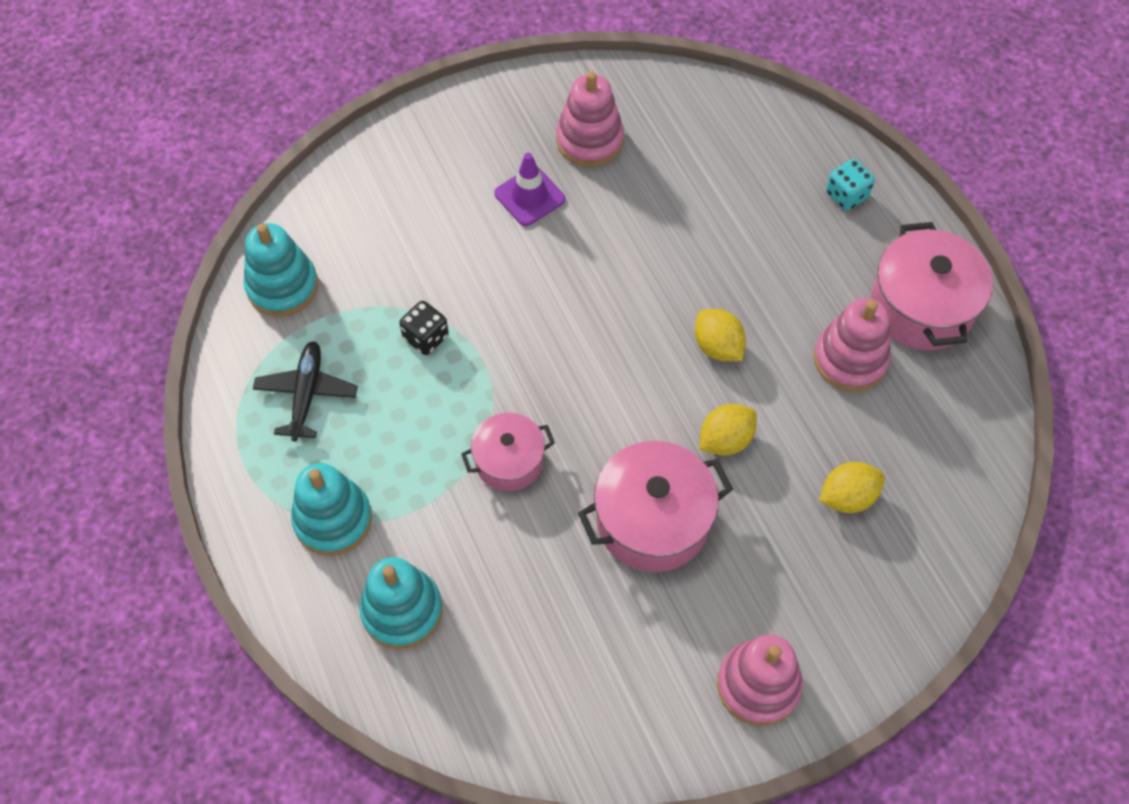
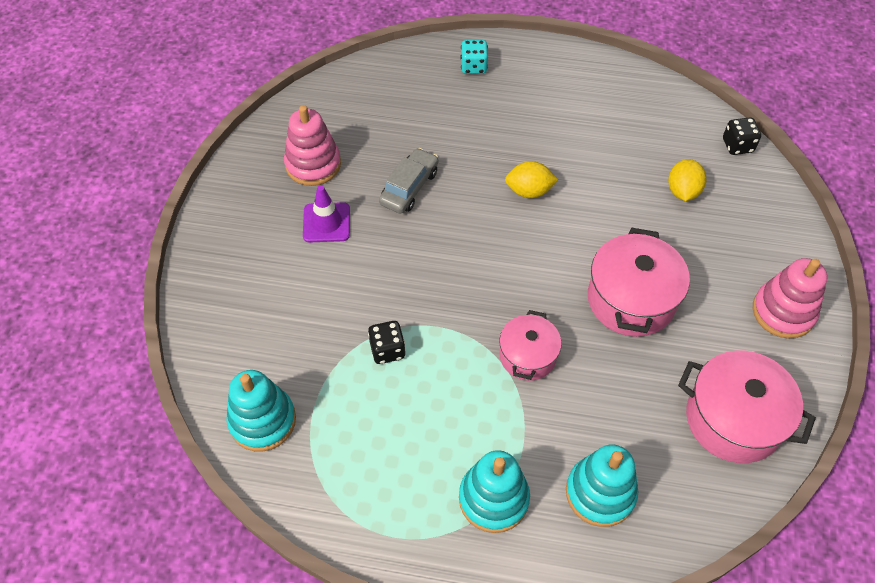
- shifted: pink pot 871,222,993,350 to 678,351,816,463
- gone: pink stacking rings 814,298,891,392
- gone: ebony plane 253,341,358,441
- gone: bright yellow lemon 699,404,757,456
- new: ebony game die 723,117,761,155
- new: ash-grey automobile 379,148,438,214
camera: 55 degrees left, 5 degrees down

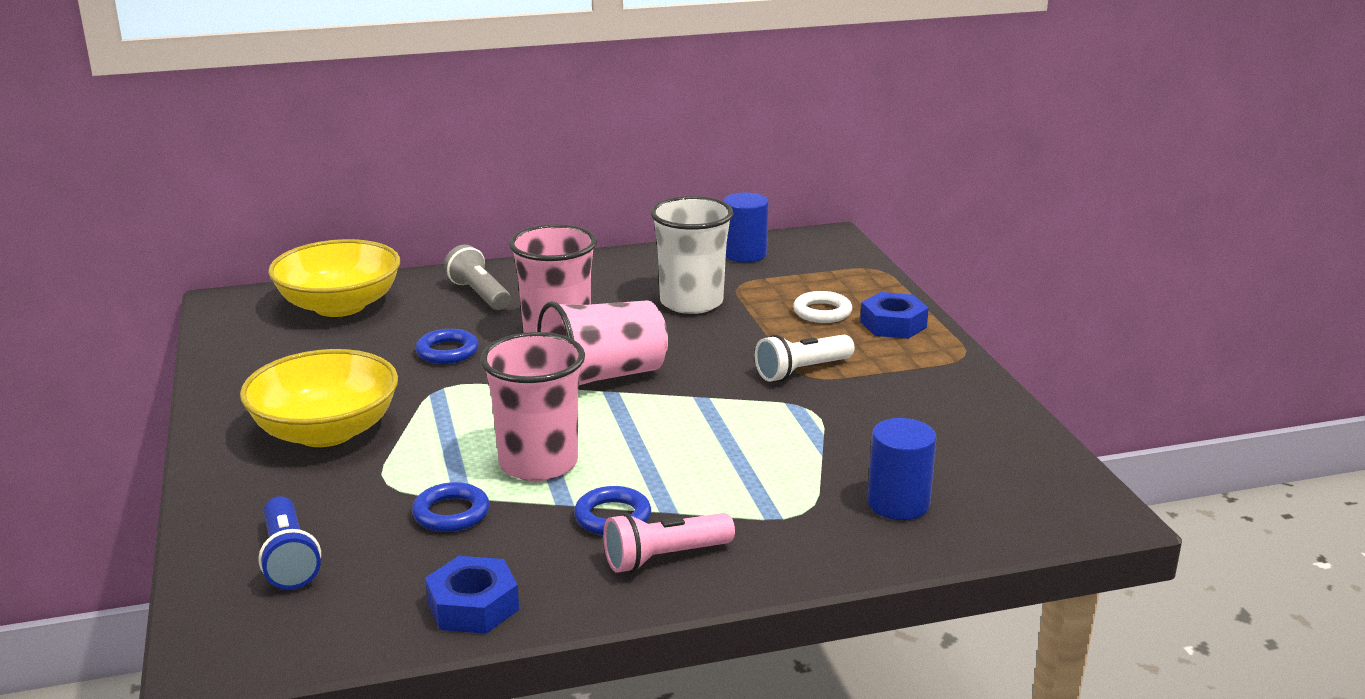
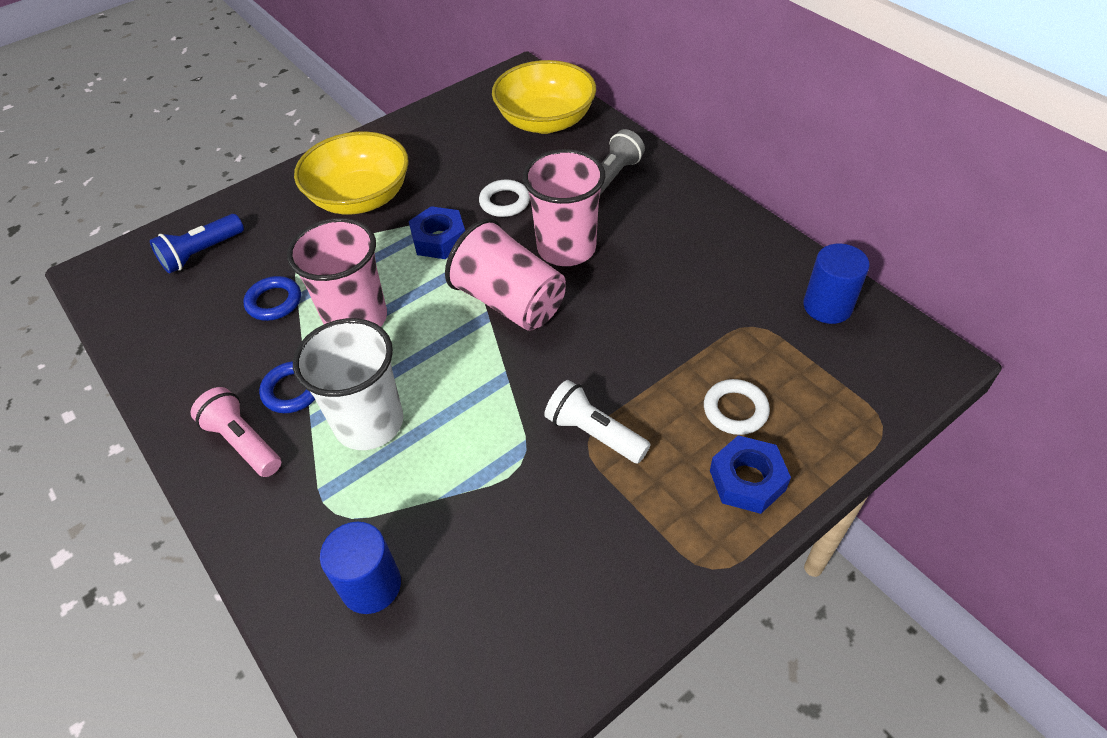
- shifted: pure white beaker 650,196,734,314 to 293,318,403,450
- repainted: cobalt hoop 416,329,479,364 to pure white hoop 479,179,530,217
- shifted: cobalt hex nut 425,556,519,634 to 409,206,465,259
camera: 70 degrees right, 25 degrees up

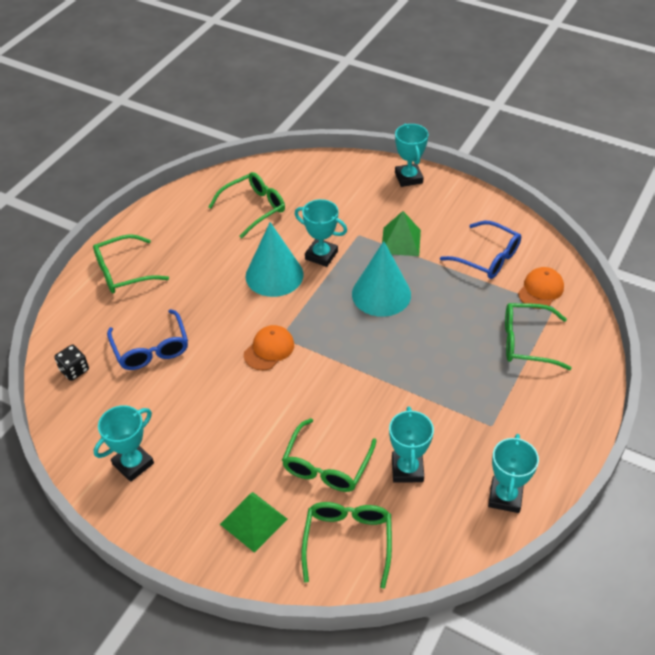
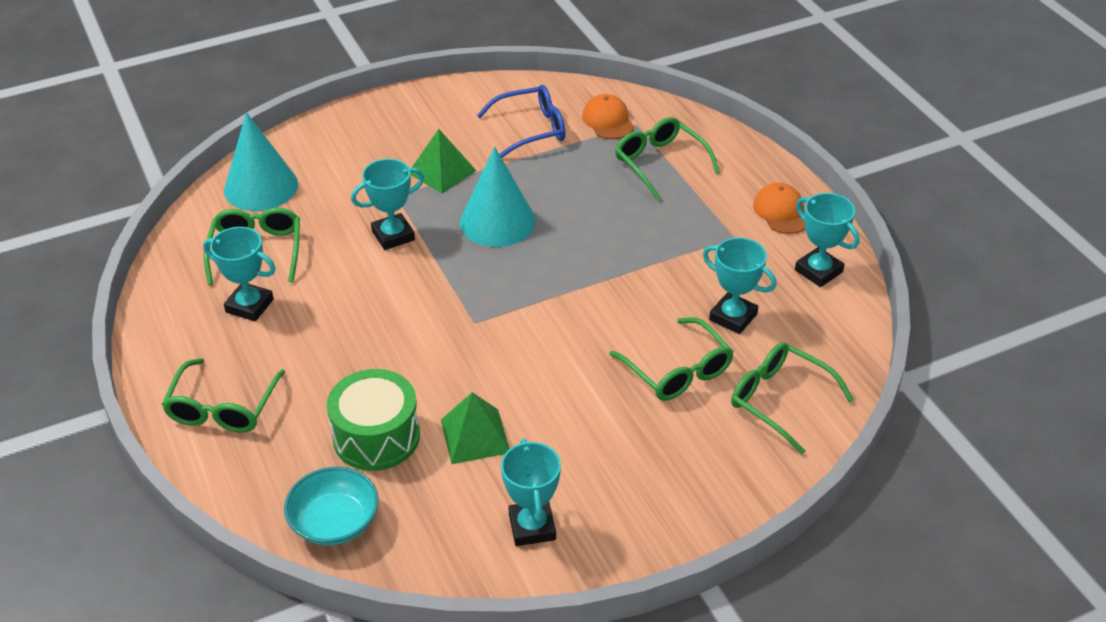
- shifted: turquoise trophy 395,124,428,187 to 203,227,276,322
- shifted: turquoise cone 245,222,304,297 to 224,112,298,211
- rotated: leaf-green eyeglasses 505,303,572,370 = 615,117,720,200 105 degrees clockwise
- swapped: cobalt eyeglasses 107,309,188,370 to leaf-green snare drum 327,369,420,471
- shifted: bright orange cap 244,325,294,370 to 753,183,805,234
- swapped: ebony game die 54,345,89,381 to turquoise bowl 284,467,379,546
- shifted: leaf-green pyramid 220,492,287,553 to 441,392,509,464
camera: 55 degrees left, 5 degrees down

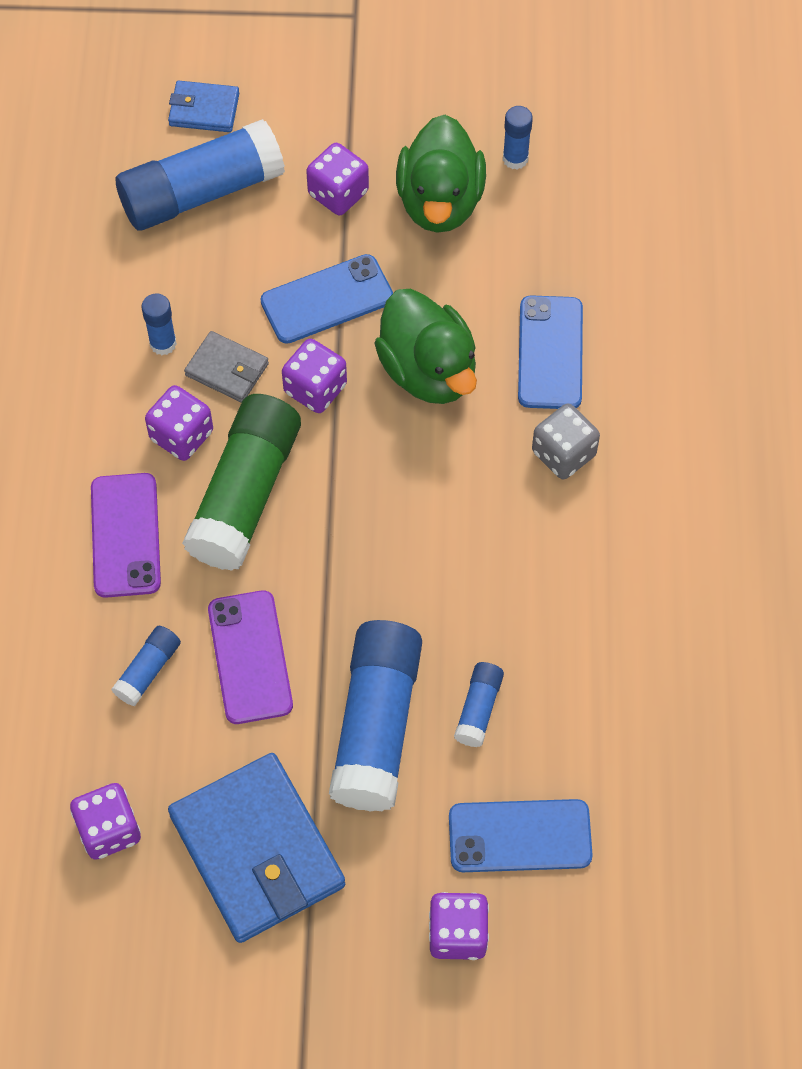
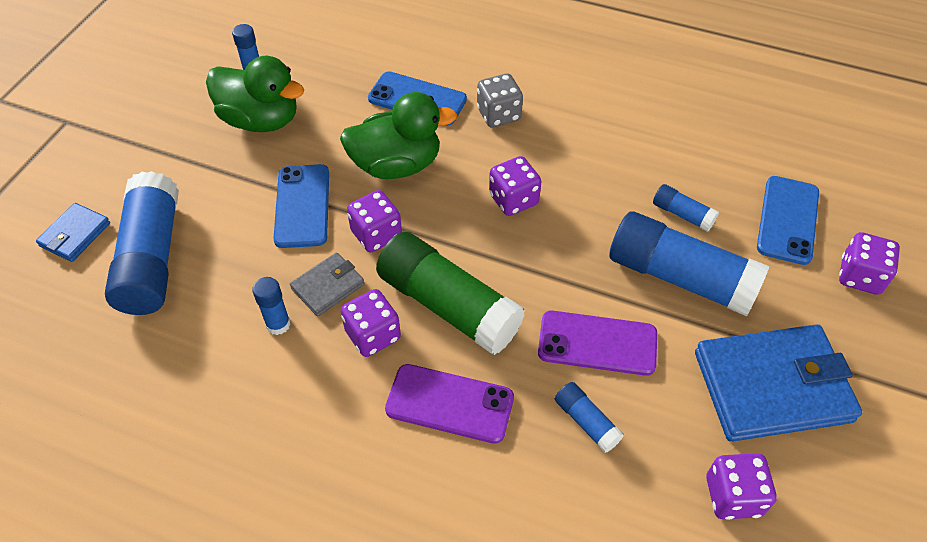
- shifted: royal purple game die 306,143,369,215 to 489,156,542,216
camera: 70 degrees left, 10 degrees down

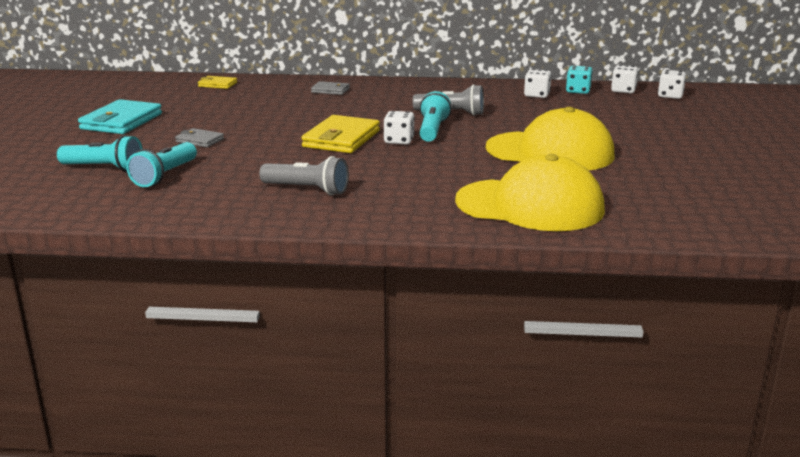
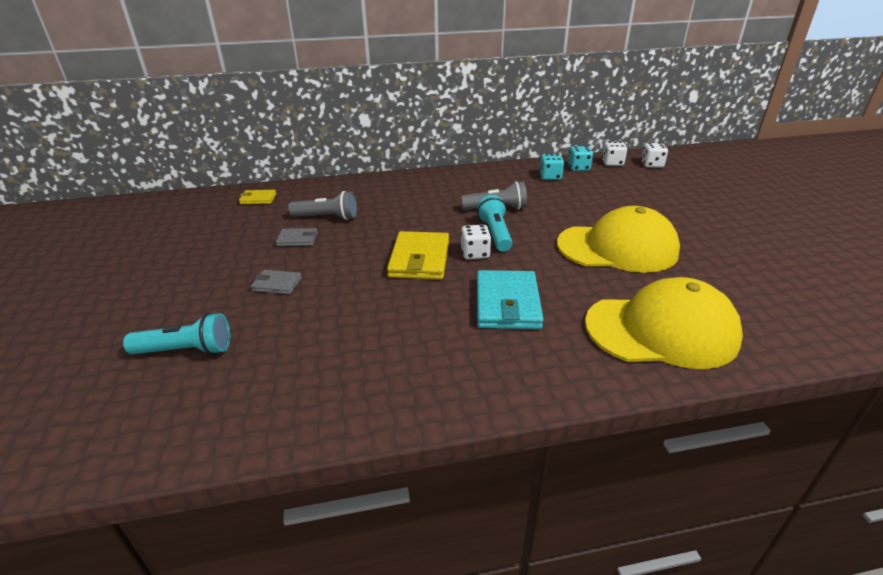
- repainted: pure white game die 524,69,552,98 to turquoise game die 539,154,564,180
- shifted: ash-grey card wallet 311,81,350,95 to 276,228,318,246
- shifted: turquoise card wallet 78,99,162,134 to 477,270,544,329
- gone: turquoise flashlight 126,142,197,187
- shifted: ash-grey flashlight 259,156,349,195 to 288,191,357,220
camera: 15 degrees left, 10 degrees up

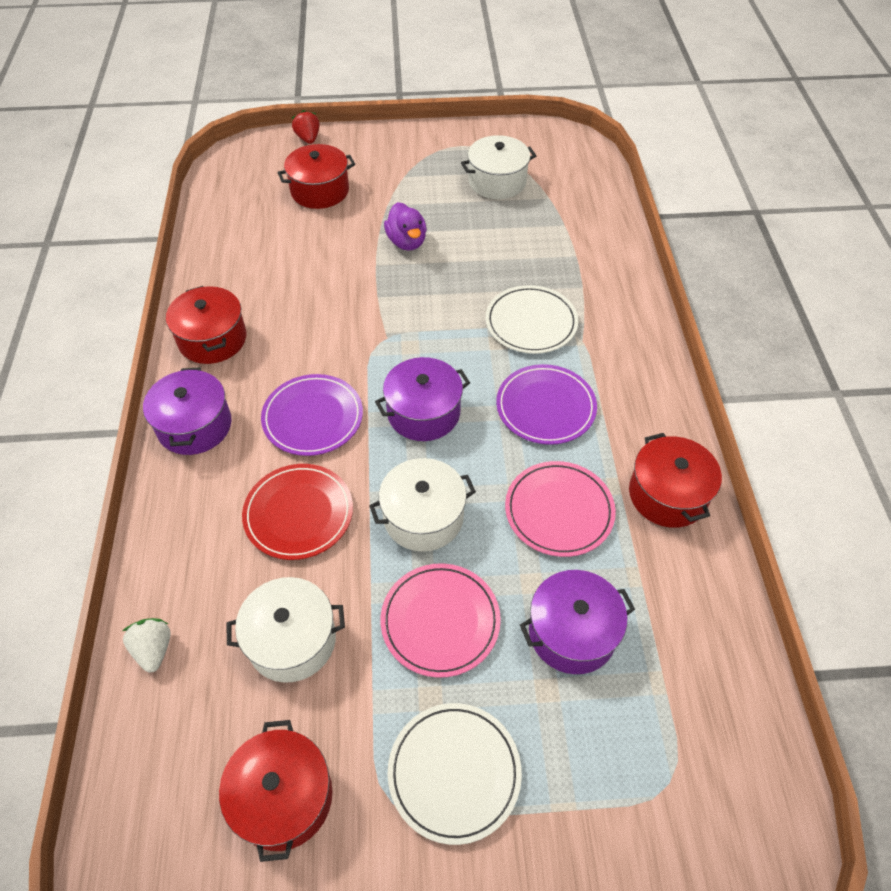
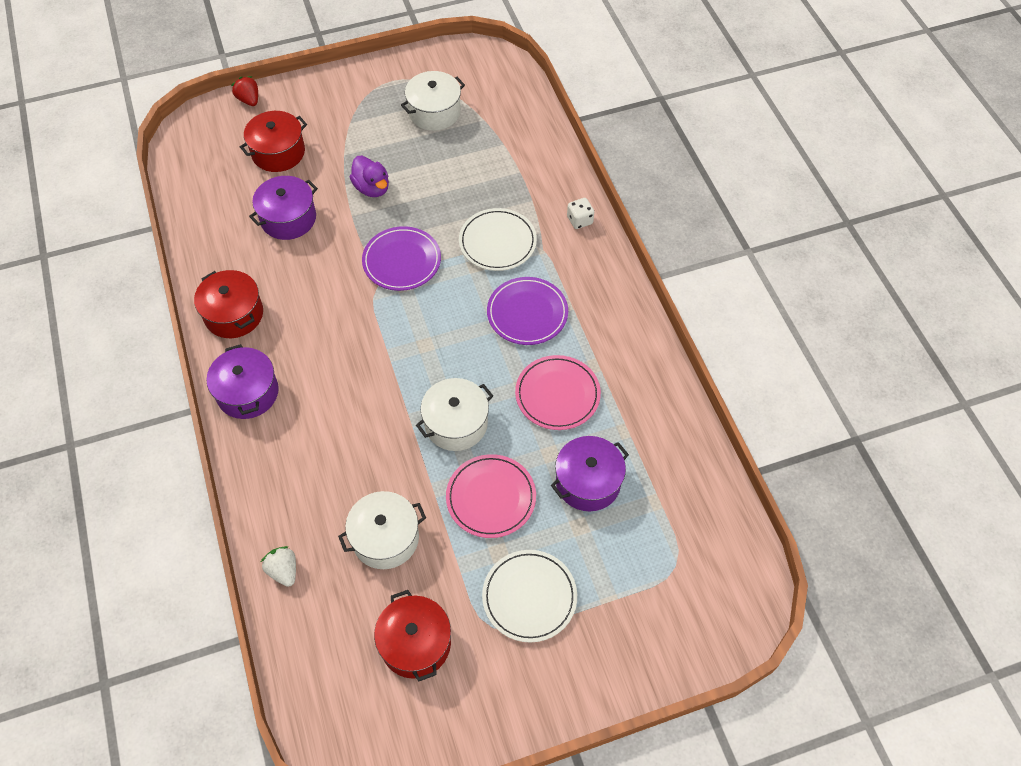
- shifted: royal purple pot 375,357,470,441 to 249,176,318,240
- shifted: royal purple flat dish 261,374,363,456 to 362,226,441,291
- gone: red pot 629,433,722,528
- gone: red flat dish 242,464,353,560
- new: pure white game die 567,198,594,229
camera: 15 degrees left, 5 degrees up

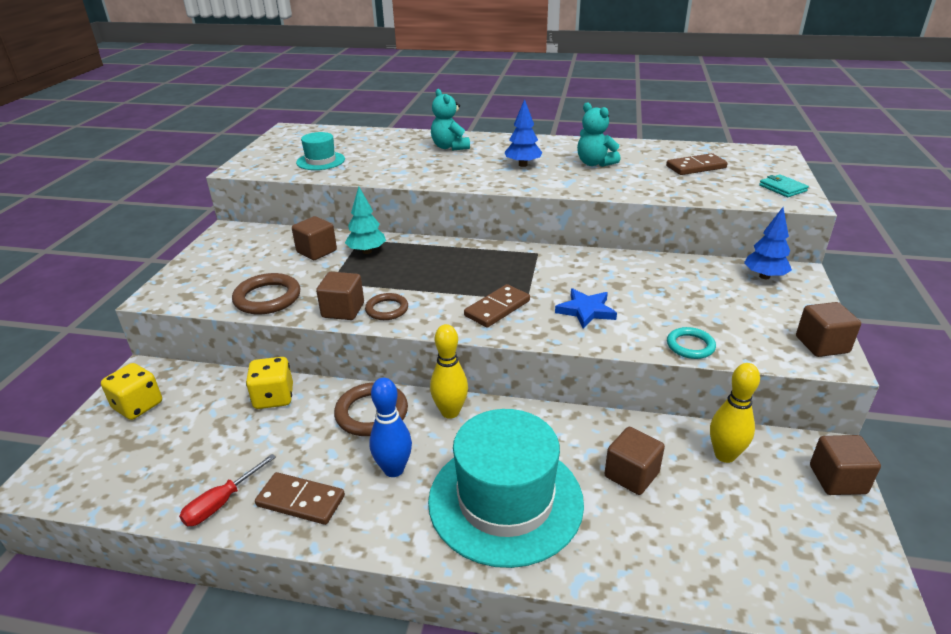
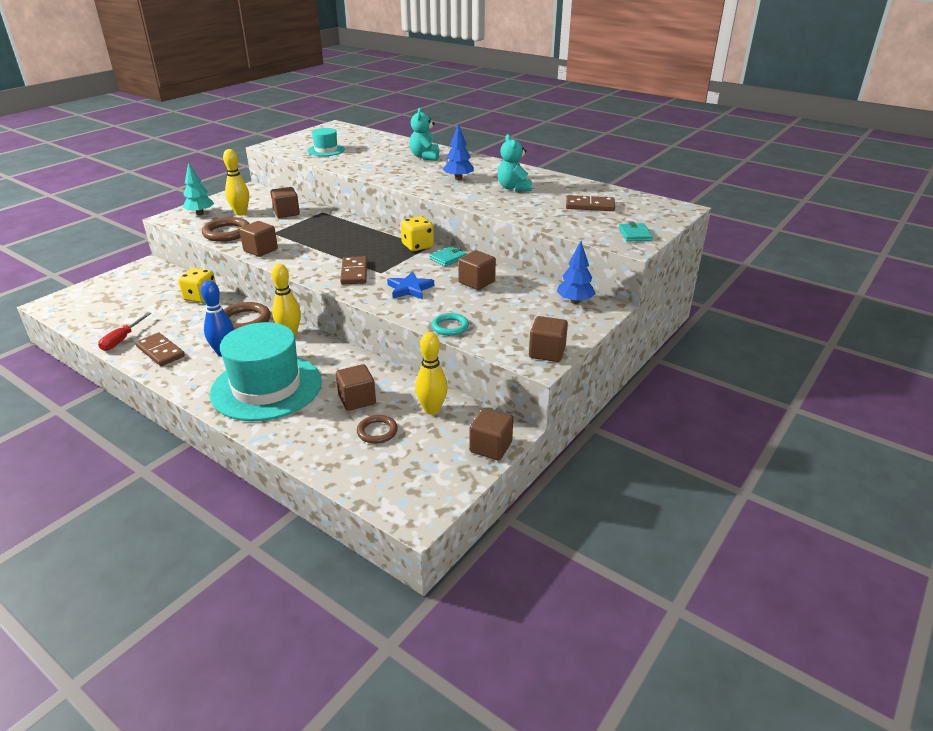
- shifted: turquoise tree 345,186,386,254 to 182,162,214,215
- rotated: russet domino piece 464,284,530,327 = 340,256,367,284 75 degrees counterclockwise
- shifted: russet hoop 365,293,408,320 to 357,415,398,444
- shifted: bright yellow game die 101,363,162,420 to 401,216,434,251
- rotated: red screwdriver 179,454,276,526 = 98,313,151,351 45 degrees counterclockwise
- new: bright yellow tenpin 223,149,249,215
- new: turquoise card wallet 430,246,467,266
- new: russet solid cube 458,250,496,290
camera: 25 degrees right, 0 degrees up

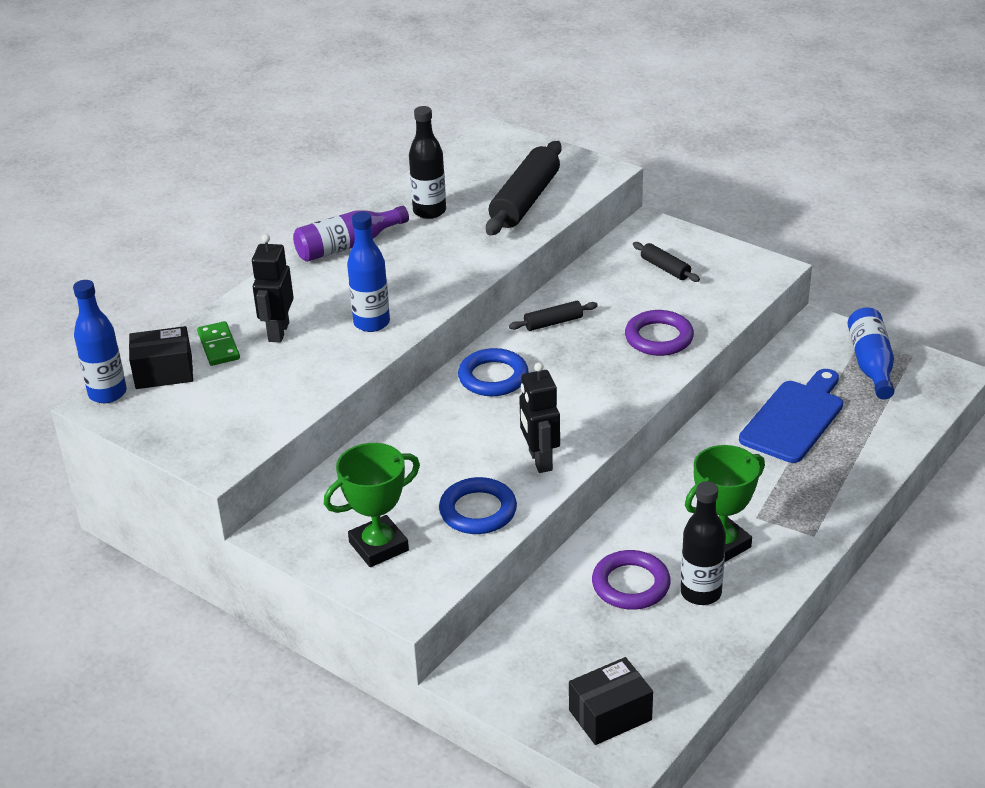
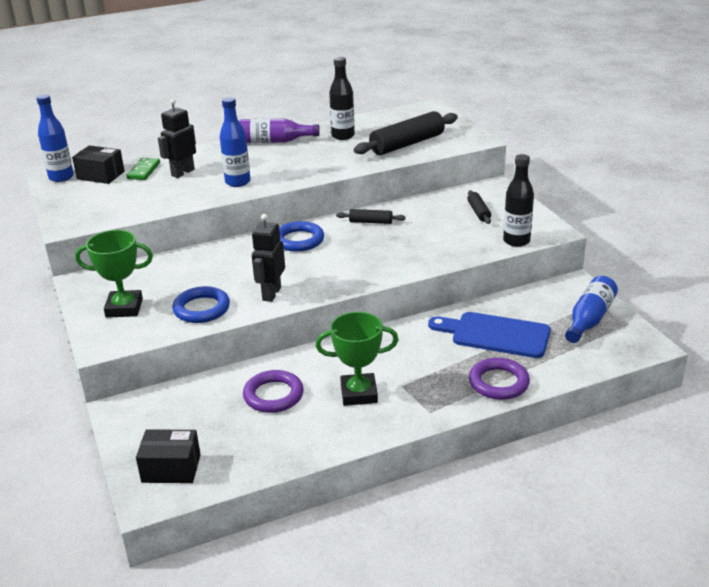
- shifted: royal purple hoop 625,310,694,356 to 469,358,530,400
- rotated: cobalt bread board 739,369,843,463 = 428,312,551,358 135 degrees counterclockwise
- shifted: ebony flask 681,481,726,605 to 503,154,534,247
camera: 30 degrees right, 5 degrees down

